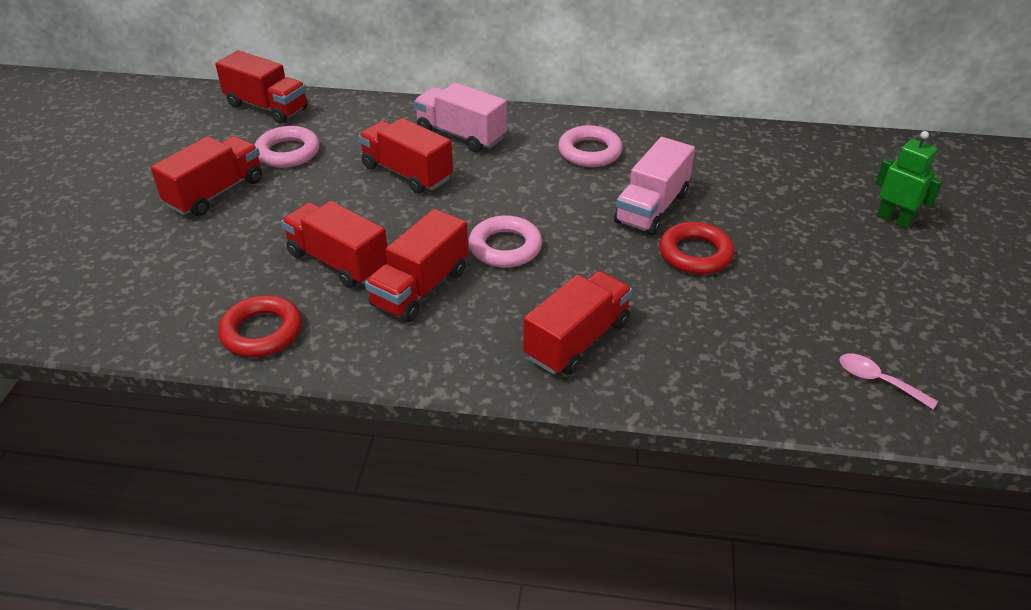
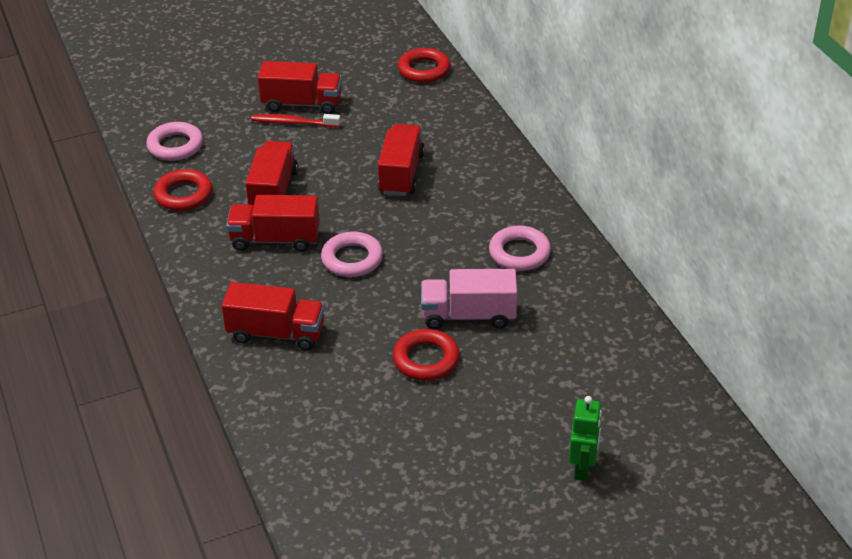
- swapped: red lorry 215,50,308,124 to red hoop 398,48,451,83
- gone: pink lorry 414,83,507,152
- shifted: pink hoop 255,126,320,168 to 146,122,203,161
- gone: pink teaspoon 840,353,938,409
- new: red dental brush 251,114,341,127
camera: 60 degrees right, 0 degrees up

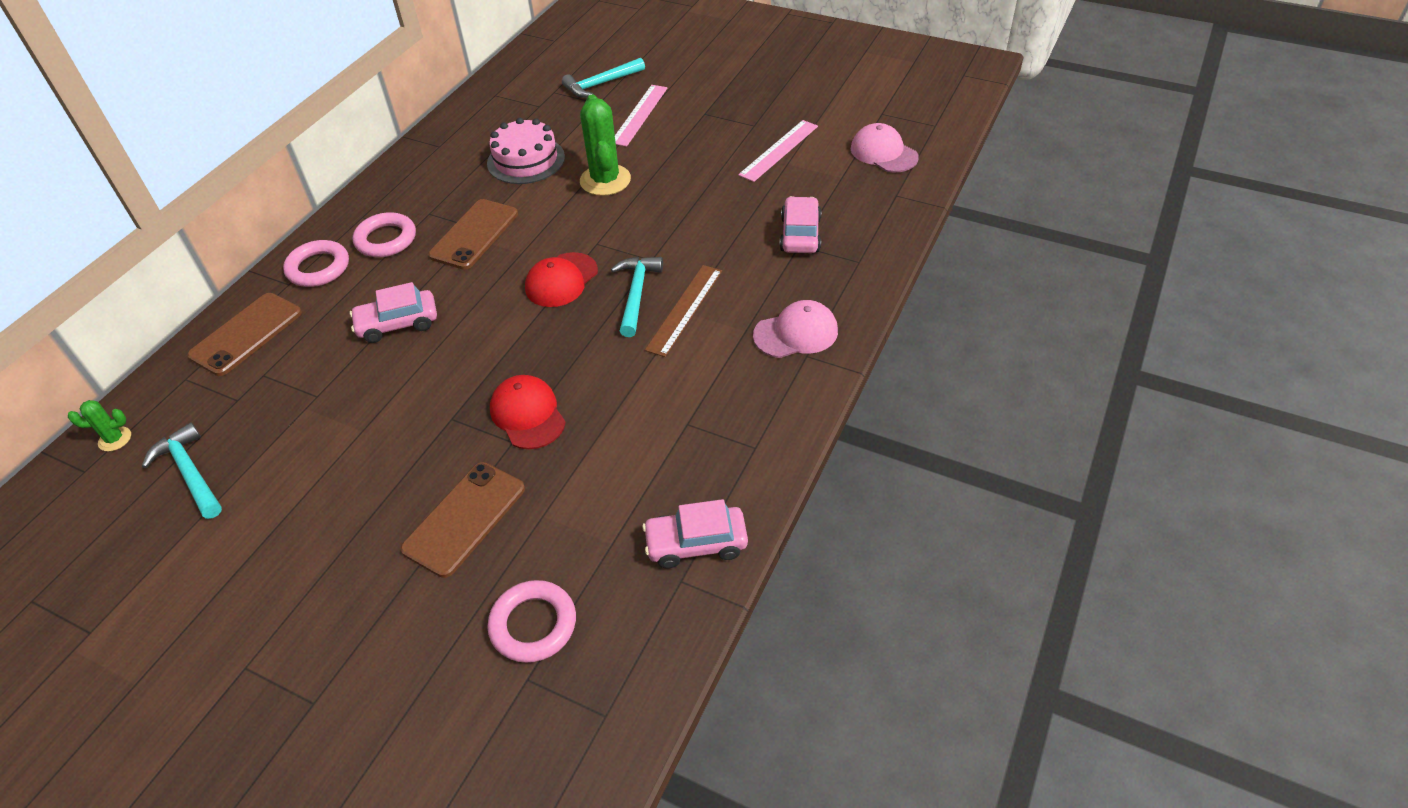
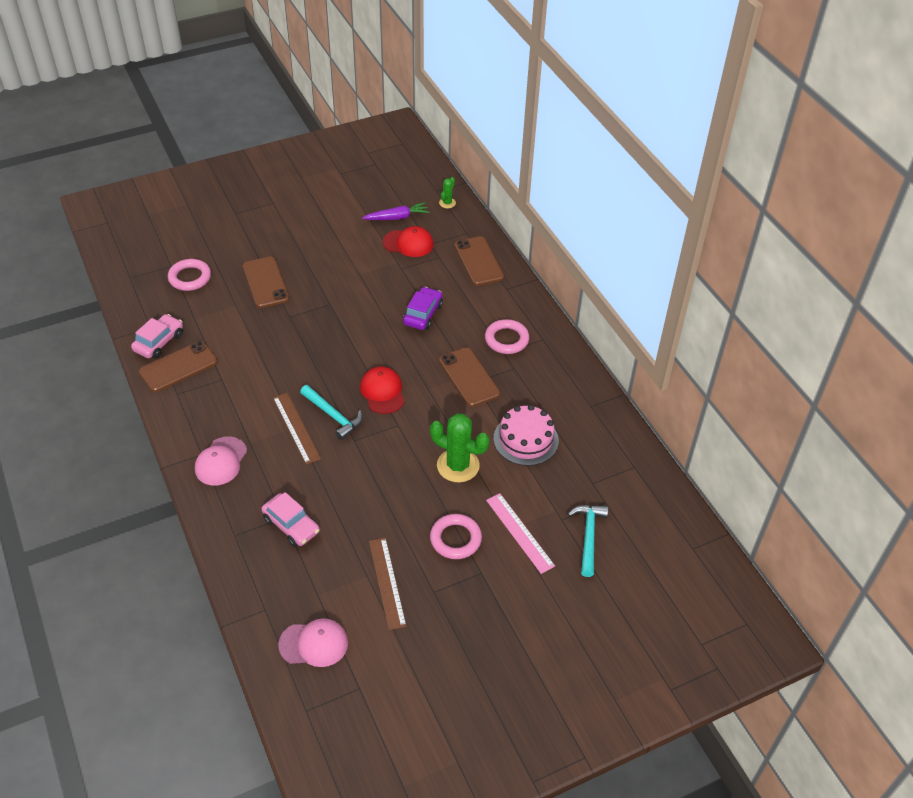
- repainted: pink ruler 738,120,818,182 to russet ruler 369,538,407,630
- shifted: pink hoop 283,240,349,287 to 430,514,482,559
- repainted: pink automobile 350,282,437,343 to royal purple automobile 403,287,443,330
- shifted: red cap 490,375,566,449 to 383,226,434,257
- swapped: turquoise hammer 142,423,222,519 to royal purple toy carrot 362,202,429,220
- new: russet smartphone 139,341,218,392
camera: 125 degrees right, 0 degrees up

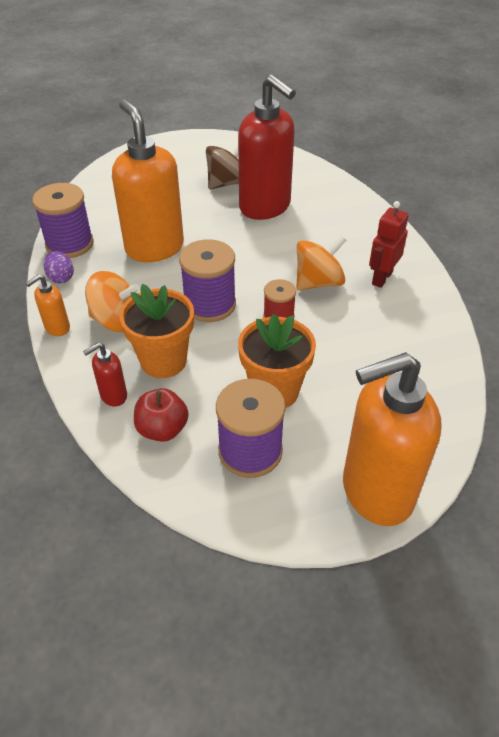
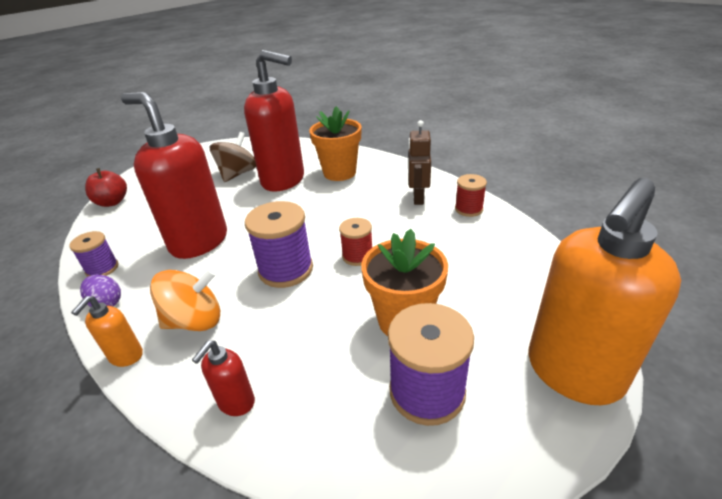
- repainted: bright orange soap pump 112,99,184,262 to red soap pump 121,92,227,259
- scaled: royal purple bobbin 32,183,94,258 = 69,231,118,277 x0.58
- repainted: red robot 369,201,409,288 to russet robot 408,120,431,205
- gone: bright orange whirligig 296,235,346,290
- shifted: bright orange flower pot 119,284,194,378 to 309,106,361,181
- shifted: red apple fruit 134,388,189,442 to 85,168,127,207
- new: red bobbin 455,174,487,217
camera: 25 degrees left, 10 degrees down

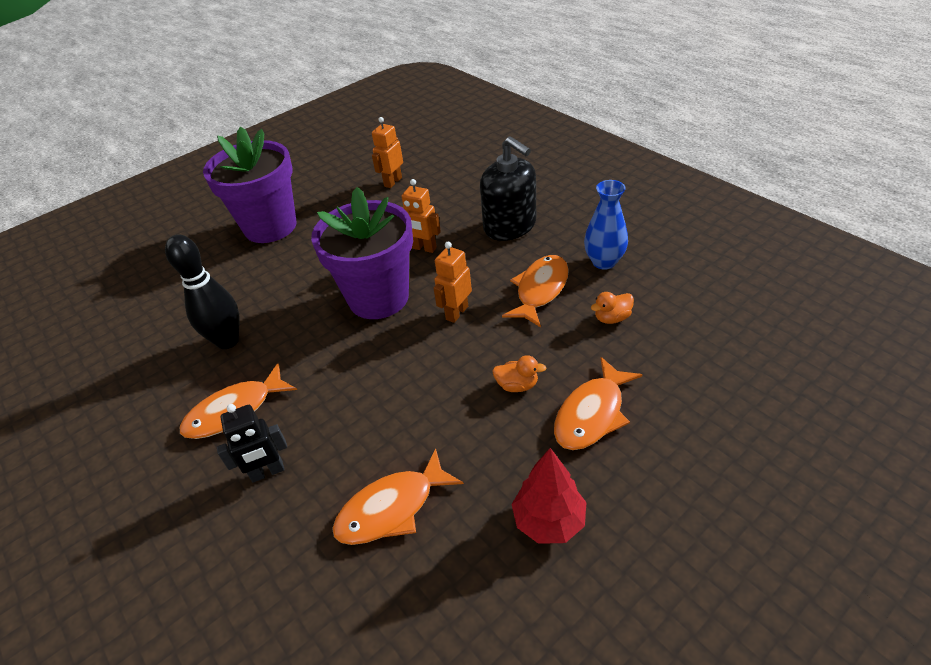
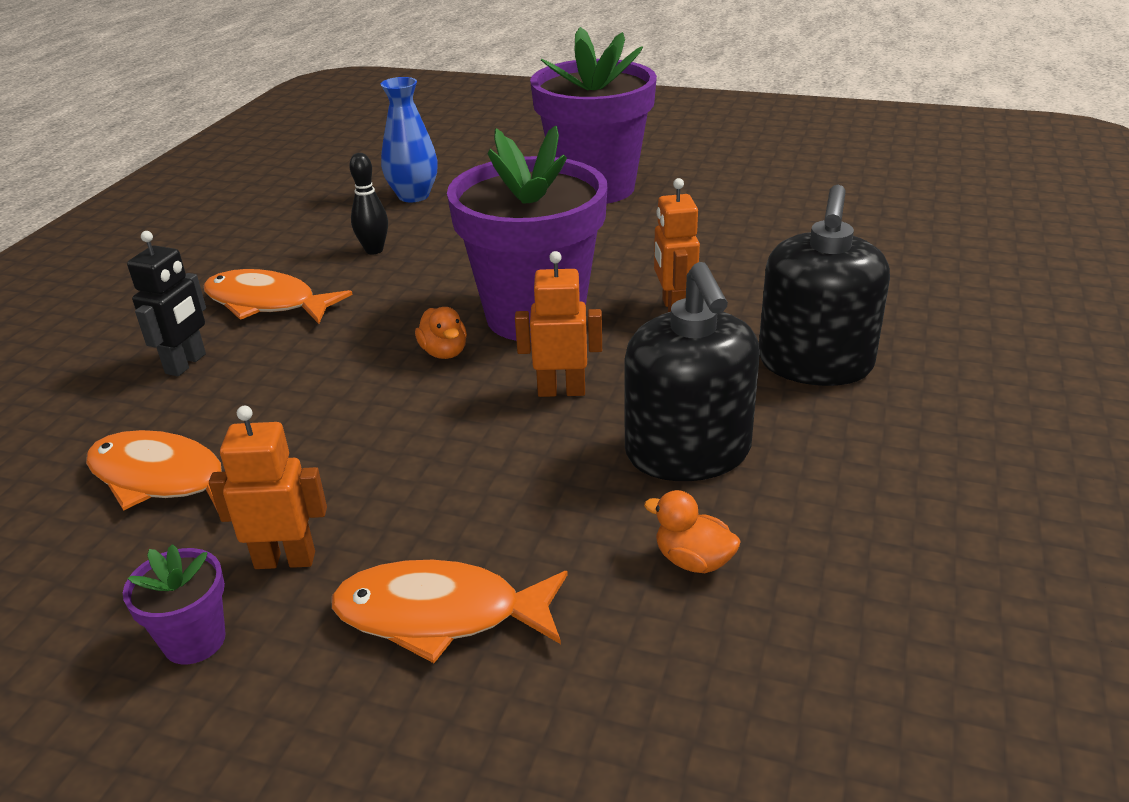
- shifted: bright orange robot 372,117,403,188 to 209,406,327,569
- shifted: cobalt flower vase 584,180,628,270 to 380,77,438,202
- scaled: ebony tenpin 165,234,240,349 = 349,153,388,254 x0.57
- swapped: bright orange fish 502,255,569,327 to ebony soap pump 625,262,760,481
- shifted: bright orange rubber duck 492,355,546,392 to 415,307,467,359
- rotated: ebony robot 217,404,287,483 = 127,231,206,376 105 degrees counterclockwise
- swapped: red tree 512,448,587,544 to royal purple flower pot 123,544,225,664
camera: 55 degrees right, 10 degrees down

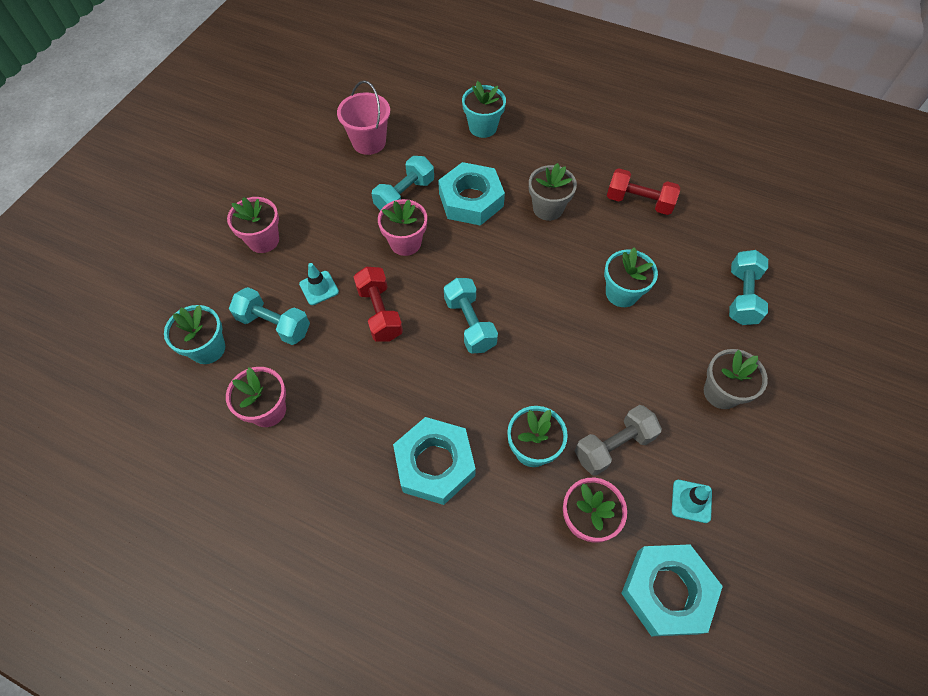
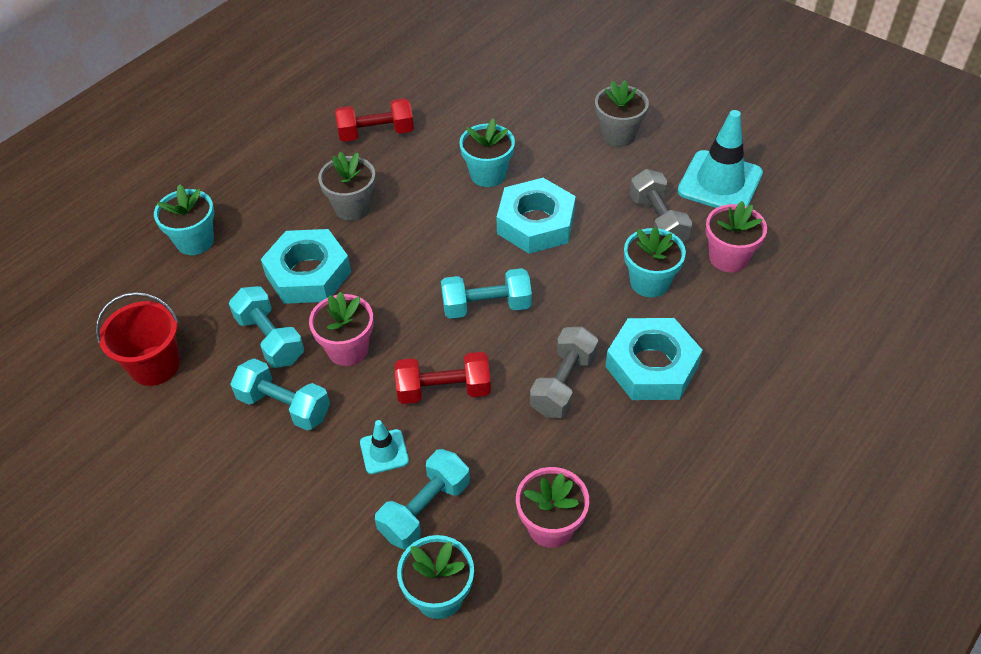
- repainted: pink sand bucket 337,81,390,155 to red sand bucket 96,292,180,386
- rotated: red dumbbell 607,169,680,215 = 335,98,414,142 45 degrees clockwise
- gone: pink flower pot 227,197,279,253
- shifted: turquoise dumbbell 729,250,768,325 to 230,358,330,430
- scaled: turquoise road cone 672,480,712,523 = 678,110,763,208 x2.00
- shifted: turquoise hex nut 621,544,723,637 to 497,178,576,254
- new: ash-grey dumbbell 530,327,598,418
camera: 75 degrees left, 10 degrees down

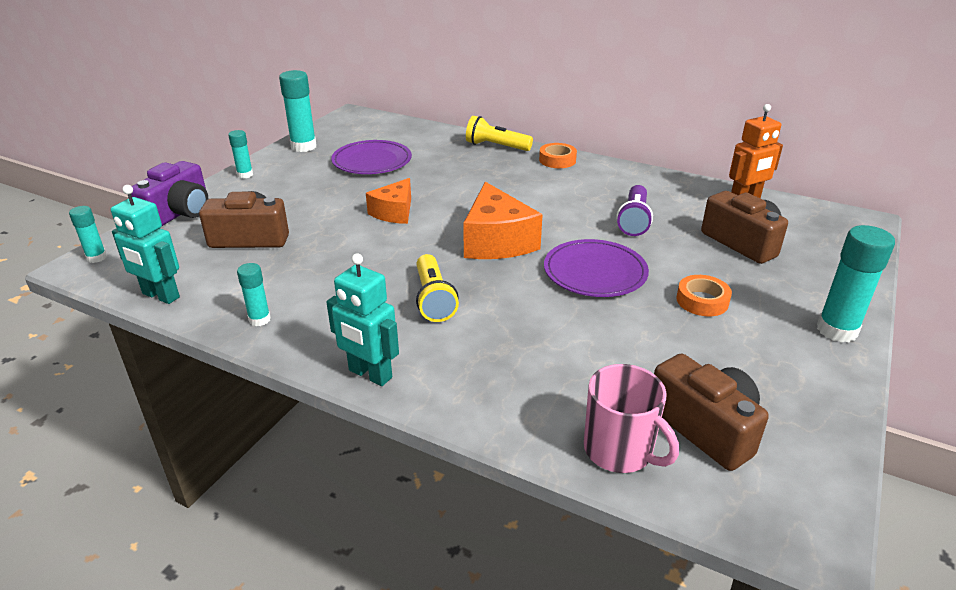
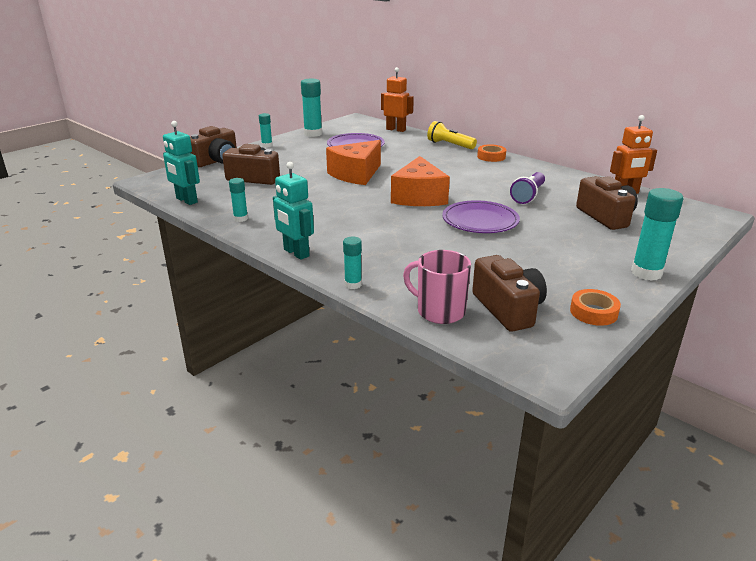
- repainted: royal purple camera 131,161,209,226 to russet camera 190,126,237,167
- scaled: bright orange cheese 366,178,411,224 = 326,140,381,185 x1.57
- shifted: turquoise glue 69,206,107,263 to 343,236,362,289
- gone: bright yellow flashlight 416,254,459,322
- shifted: bright orange roll of tape 676,275,732,316 to 570,289,621,326
- rotated: pink coffee mug 584,364,679,473 = 403,250,471,324 150 degrees clockwise
- new: bright orange robot 381,67,414,132
camera: 15 degrees right, 5 degrees down

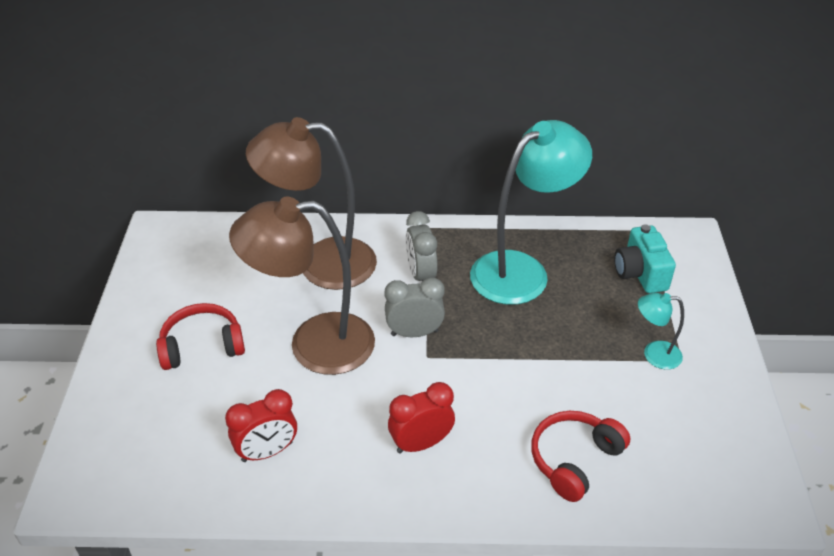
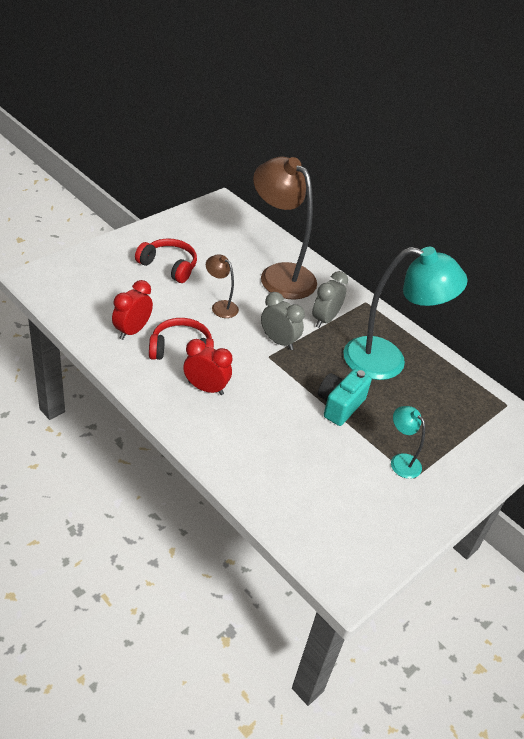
- scaled: russet lamp 229,197,375,375 = 206,254,239,318 x0.45
- shifted: turquoise camera 614,224,676,293 to 318,369,372,426
- rotated: red bedside clock 225,389,297,462 = 112,280,153,340 105 degrees clockwise
- shifted: red over-ear headphones 531,411,630,502 to 149,318,214,360
camera: 40 degrees right, 0 degrees up

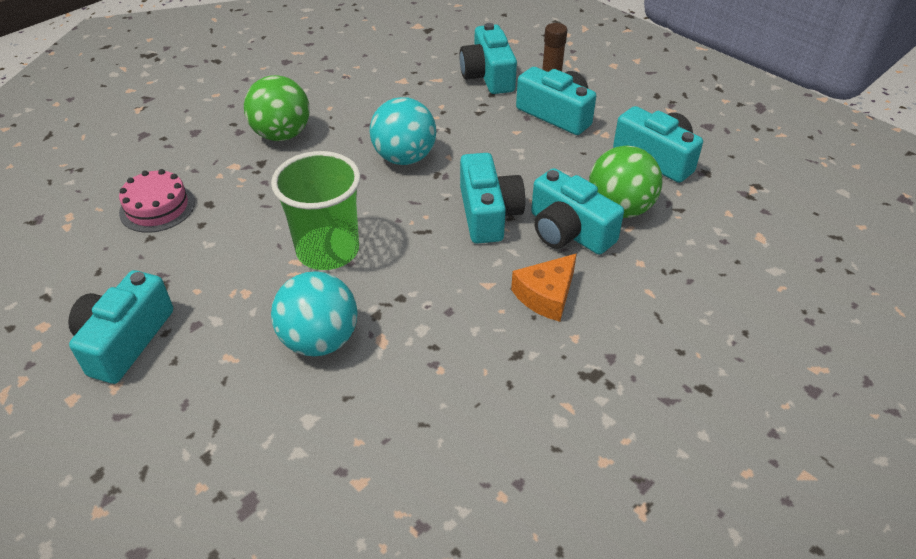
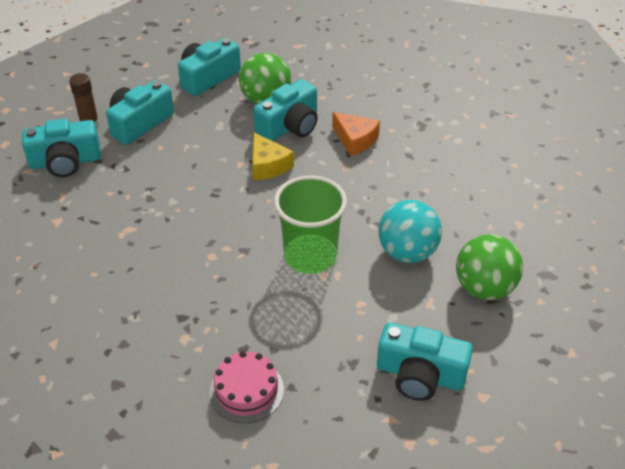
- shifted: leaf-green sphere 244,75,310,141 to 456,234,523,300
- gone: turquoise sphere 370,97,436,165
- swapped: turquoise camera 460,153,525,244 to bright yellow cheese 252,132,294,180
camera: 90 degrees left, 0 degrees up

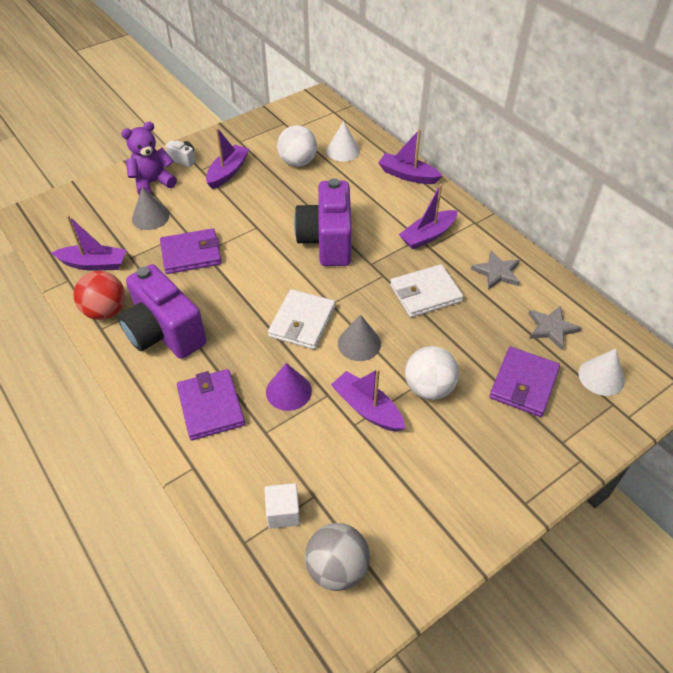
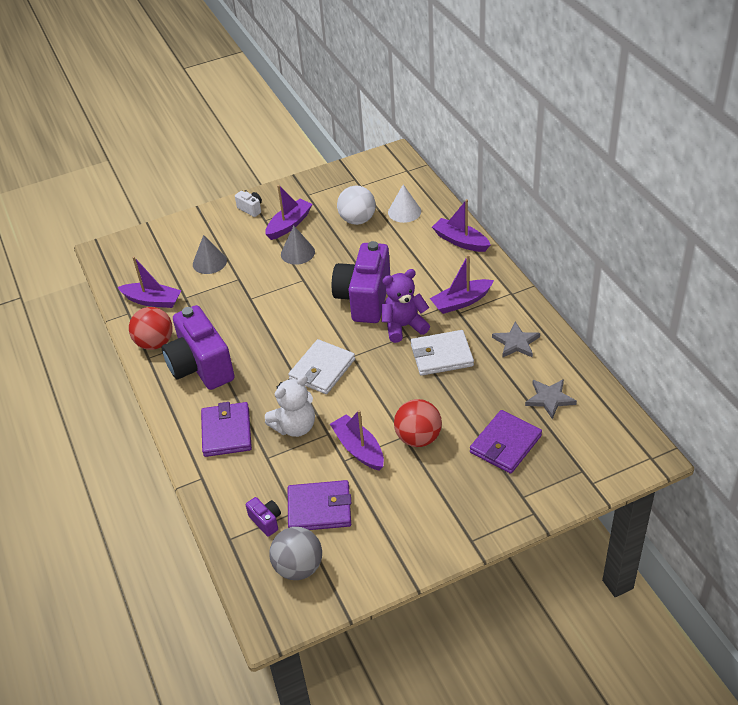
- shifted: royal purple teddy bear 121,121,177,195 to 382,269,430,343
- shifted: royal purple card wallet 160,228,222,274 to 288,480,351,530
- shifted: ash-grey cone 338,314,381,361 to 281,226,315,265
- repainted: pure white sphere 405,346,459,400 to red sphere 394,399,442,447
- gone: pure white cone 578,349,625,396
- swapped: royal purple cone 266,363,312,411 to pure white teddy bear 265,375,315,437
- swapped: pure white solid cube 265,483,300,529 to royal purple camera 246,497,281,537
camera: 15 degrees right, 5 degrees down

